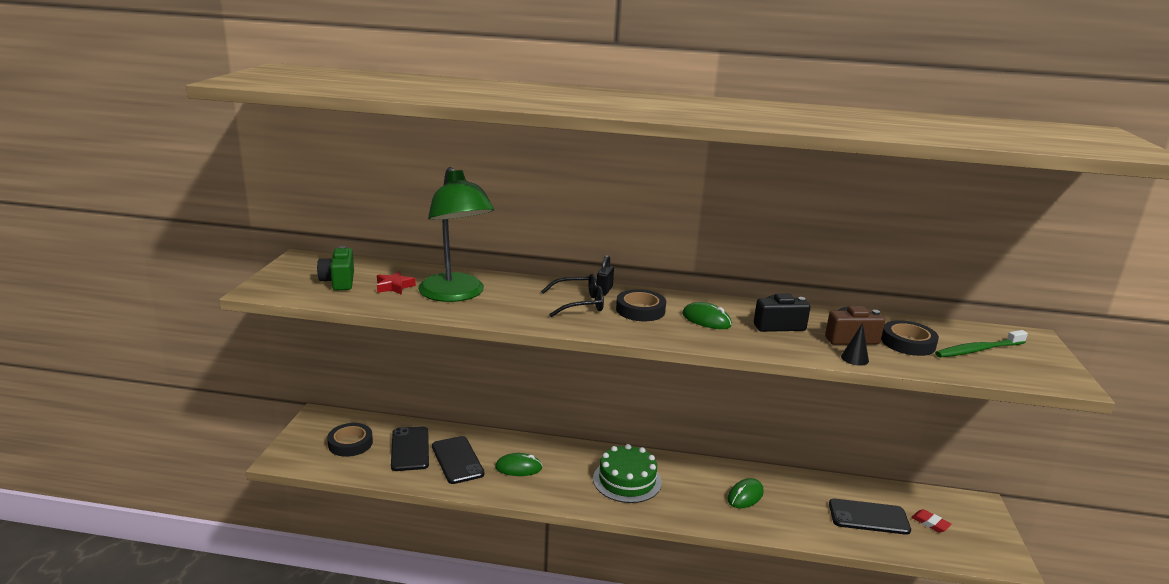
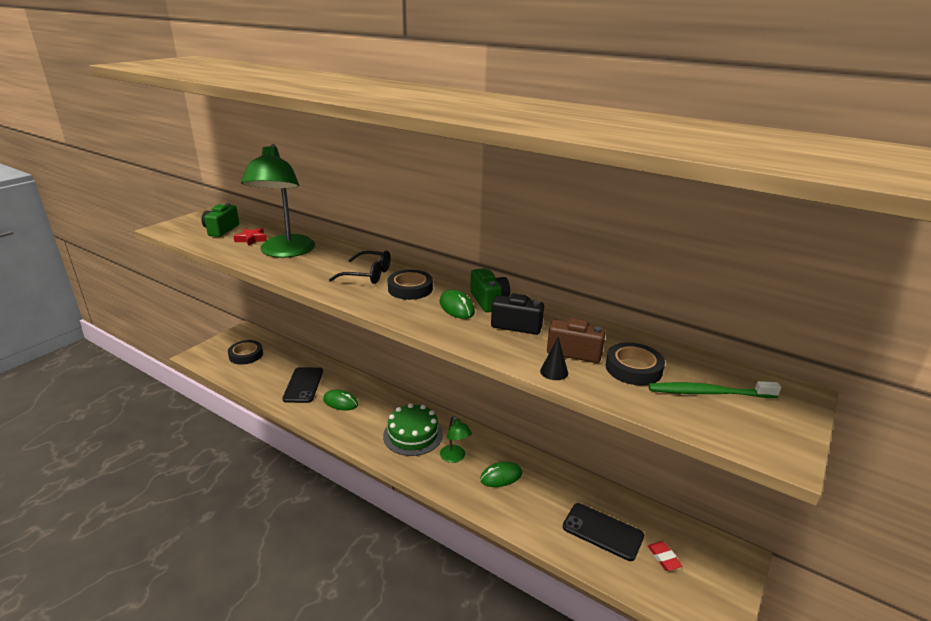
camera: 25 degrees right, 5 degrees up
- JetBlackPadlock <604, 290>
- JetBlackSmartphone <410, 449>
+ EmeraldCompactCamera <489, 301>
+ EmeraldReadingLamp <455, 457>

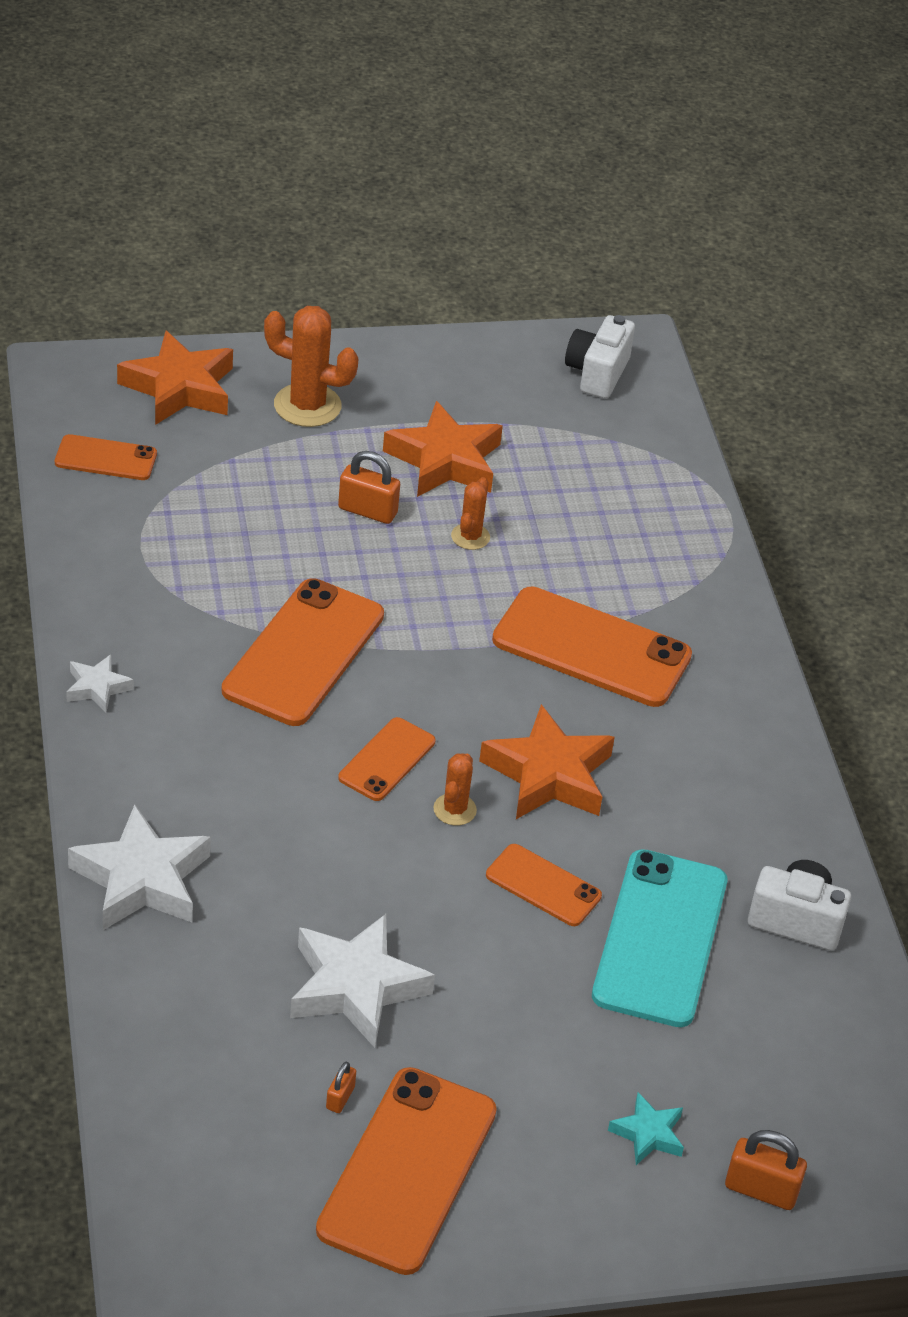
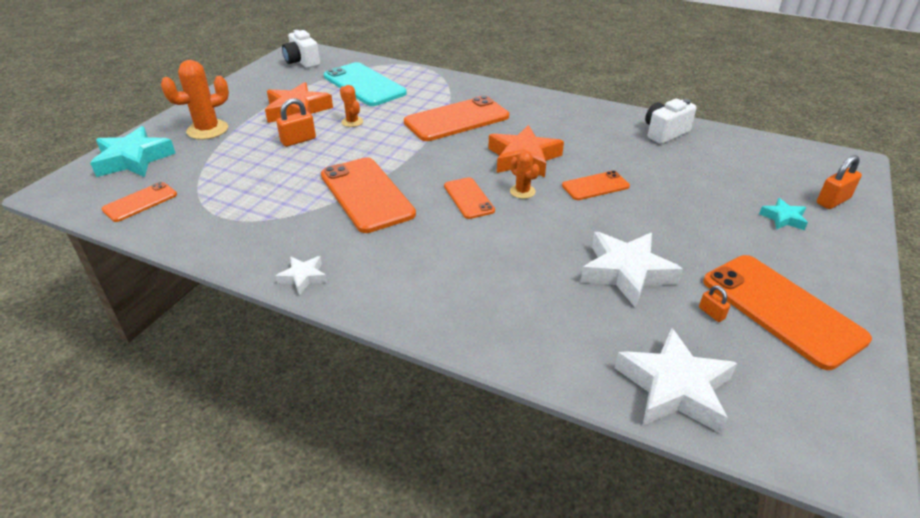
camera: 50 degrees left, 5 degrees down
~ OrangeColouredStarShape <179, 388> to TealStarShape <133, 159>
~ SnowWhiteStarShape <141, 879> to <674, 388>
~ TealSmartphone <660, 938> to <364, 85>

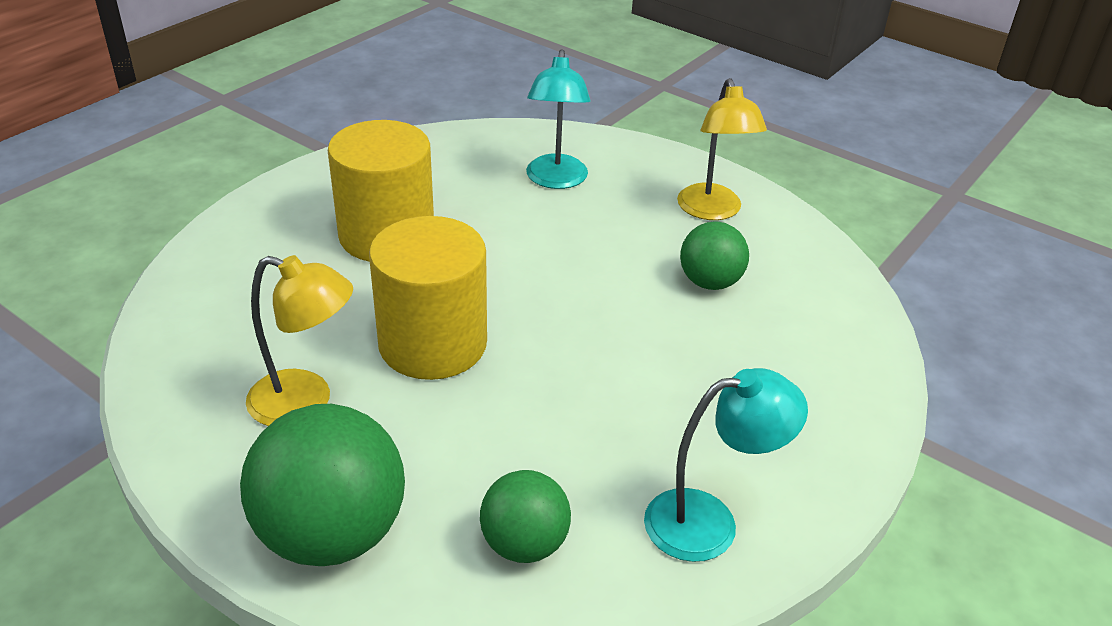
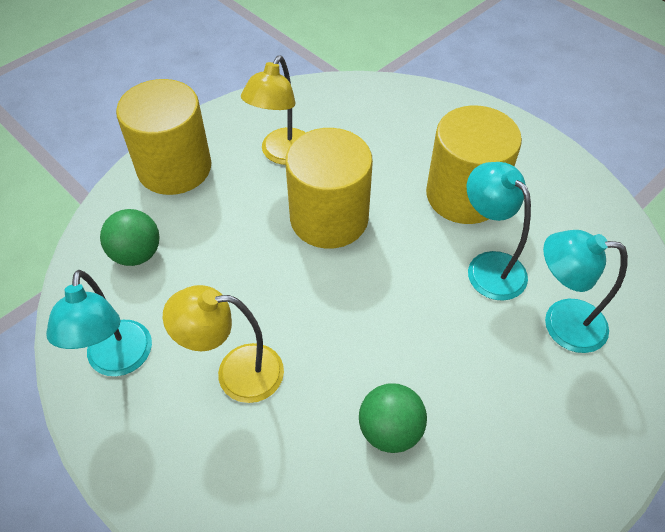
camera: 100 degrees right, 15 degrees up
~ GoldenReadingLamp <712, 211> to <236, 373>
~ EmeraldBall <332, 534> to GoldenCylinder <174, 168>
+ TealReadingLamp <488, 266>

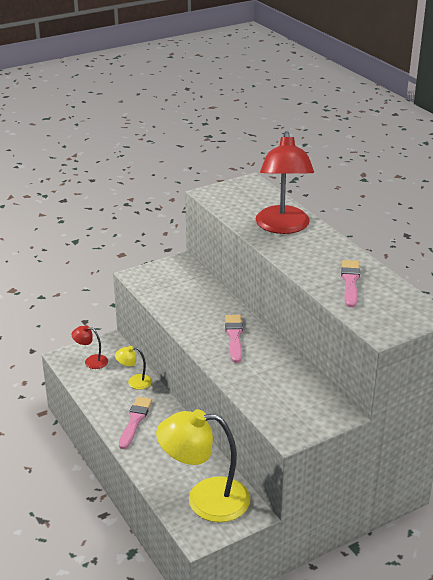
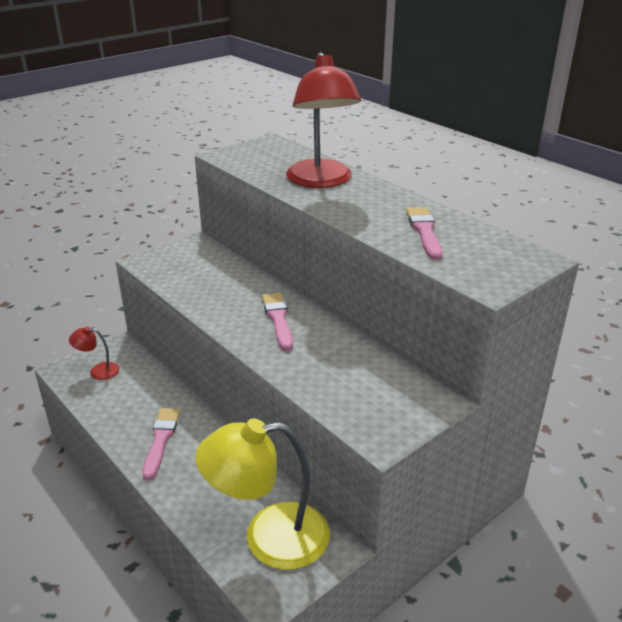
camera: 10 degrees left, 0 degrees up
- GoldenReadingLamp <134, 382>

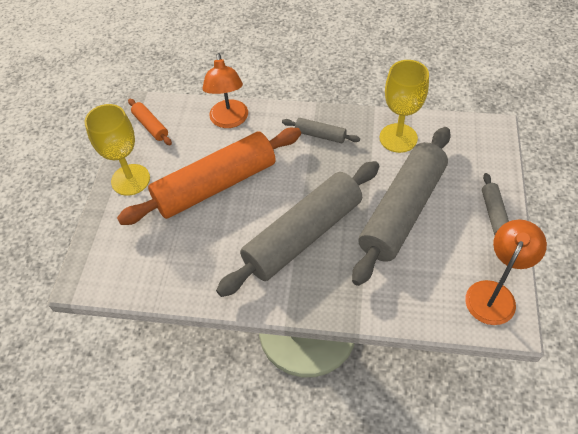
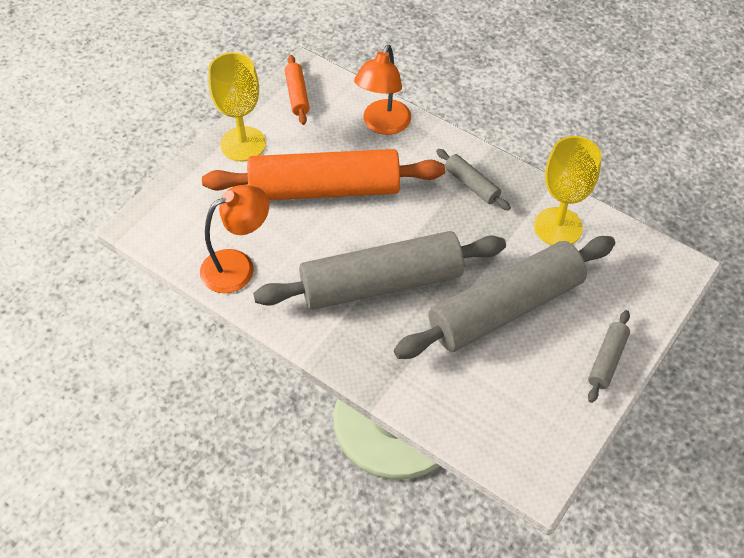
camera: 25 degrees right, 0 degrees up
~ OrangeColouredReadingLamp <494, 294> to <238, 266>

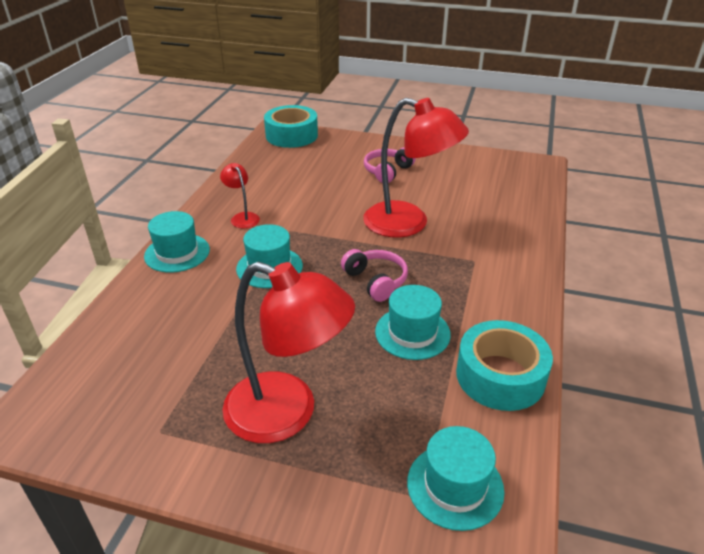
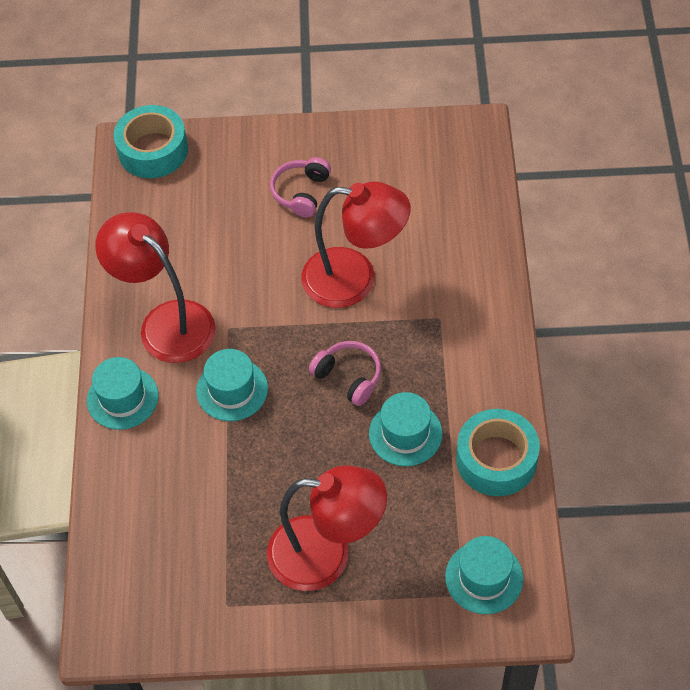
camera: 15 degrees left, 20 degrees up
~ ScarletReadingLamp <242, 217> = <166, 322> x2.21

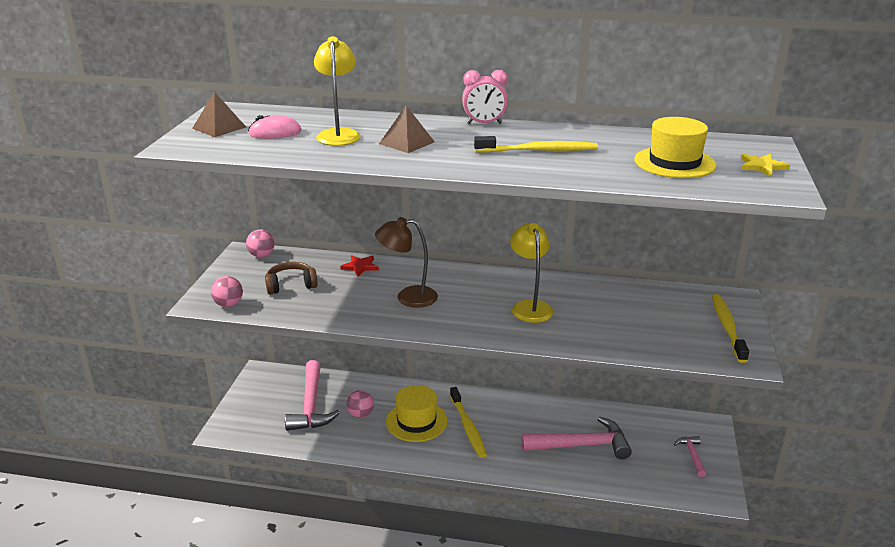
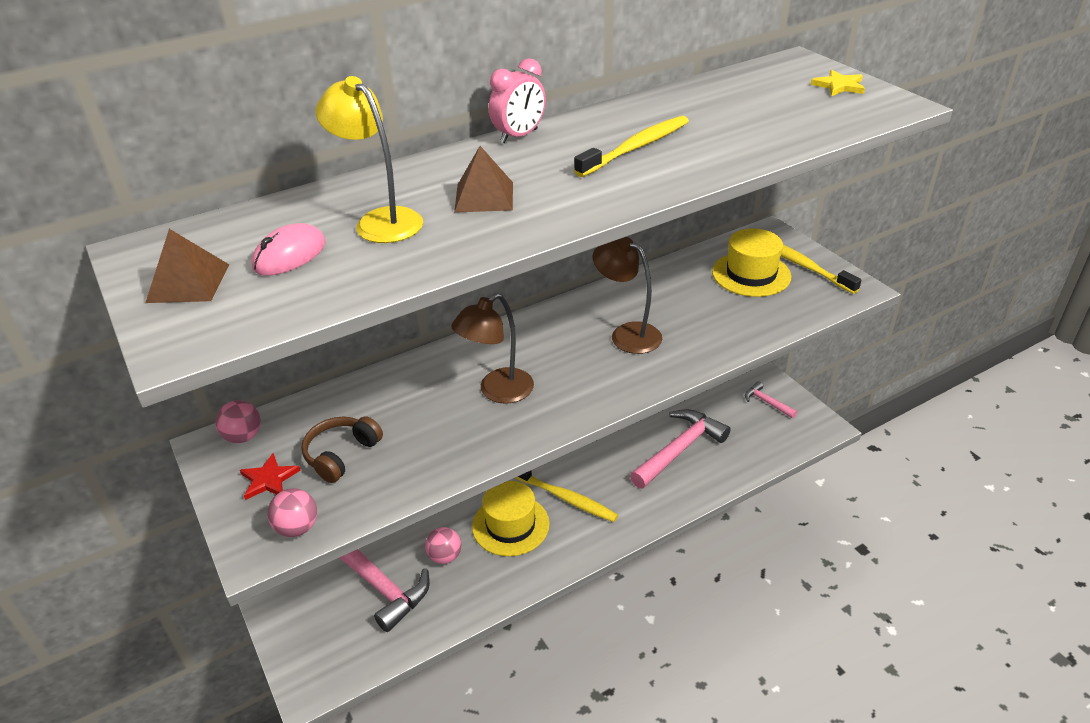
camera: 40 degrees left, 10 degrees up
~ GoldenTopHat <674, 162> to <751, 274>
~ GoldenReadingLamp <530, 306> to RussetReadingLamp <627, 334>
~ ScarletStarShape <360, 267> to <269, 479>

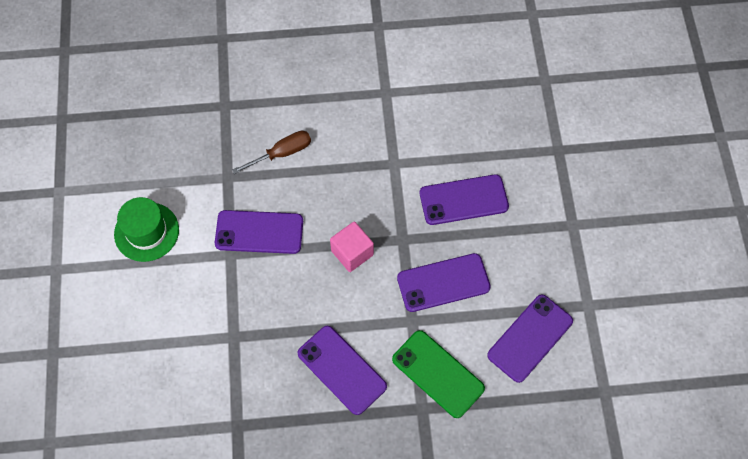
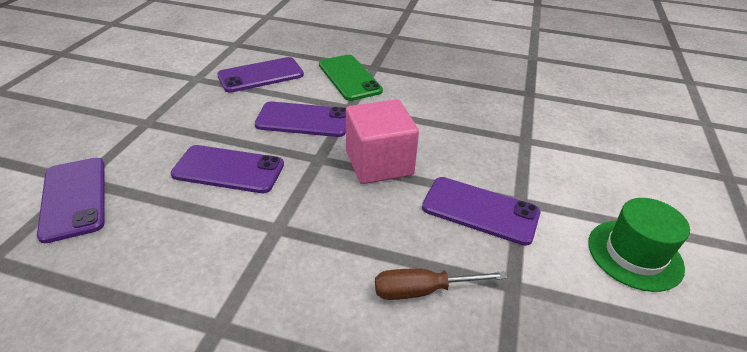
camera: 160 degrees left, 25 degrees down
~ PinkSolidCube <352, 253> = <379, 163> x1.54
~ PurpleSmartphone <342, 370> to <74, 198>

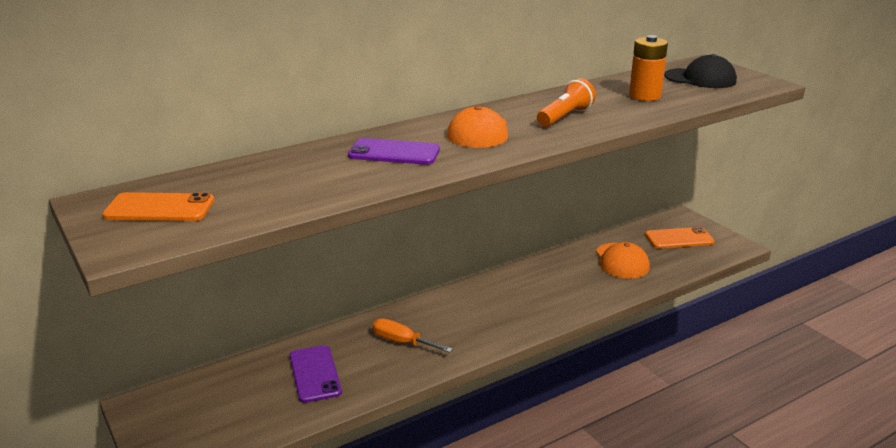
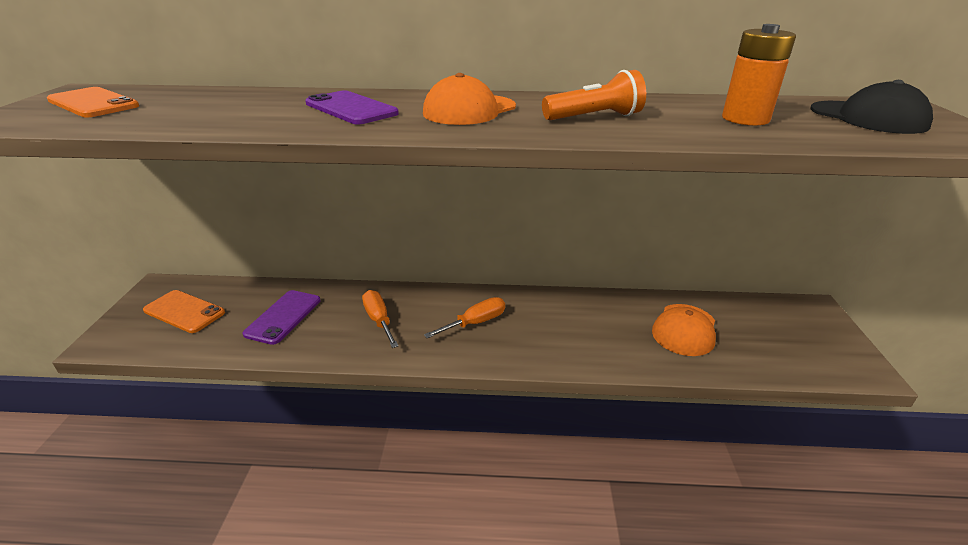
camera: 35 degrees right, 5 degrees up
~ OrangeColouredSmartphone <679, 238> to <184, 312>
+ OrangeColouredFlatScrewdriver <475, 323>

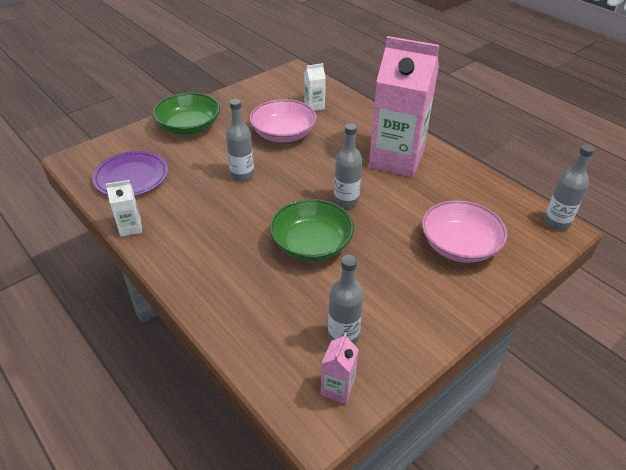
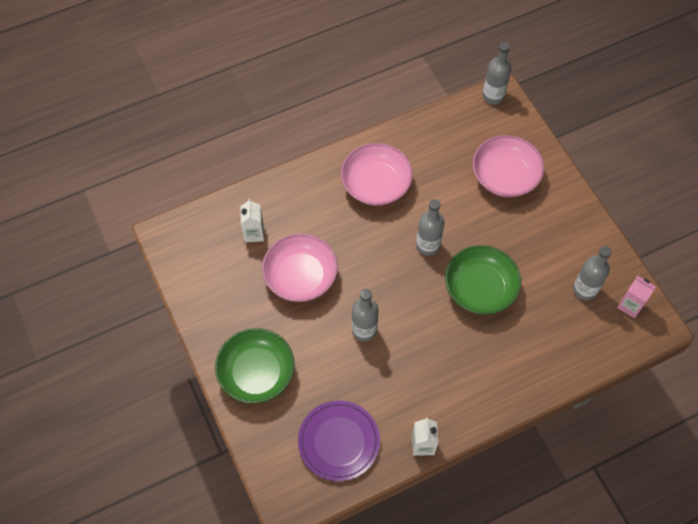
camera: 75 degrees left, 20 degrees up
~ PinkJuiceCarton <396, 160> to PinkServingBowl <376, 184>

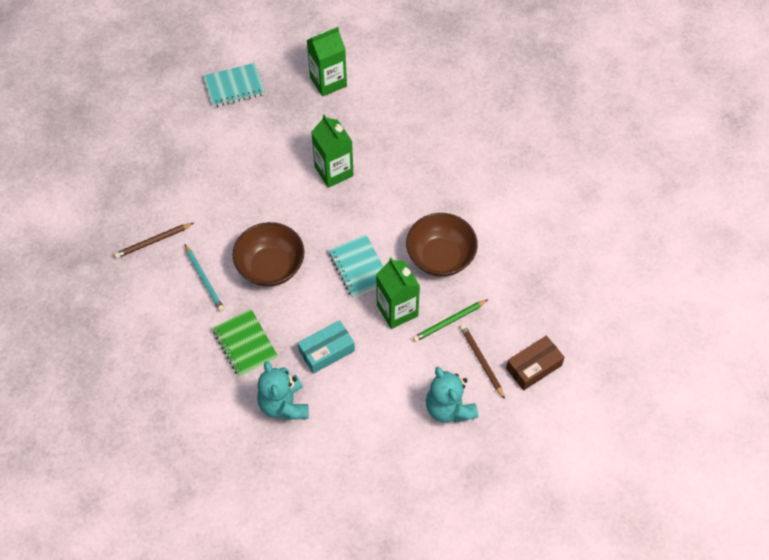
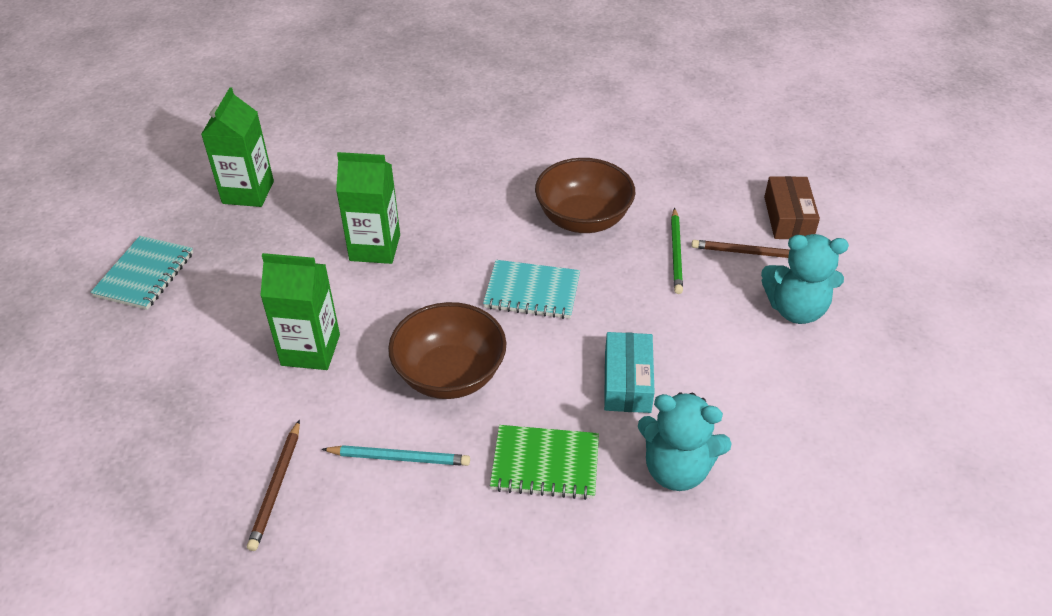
camera: 55 degrees left, 15 degrees down
~ EmeraldJuiceCarton <397, 310> to <310, 350>

